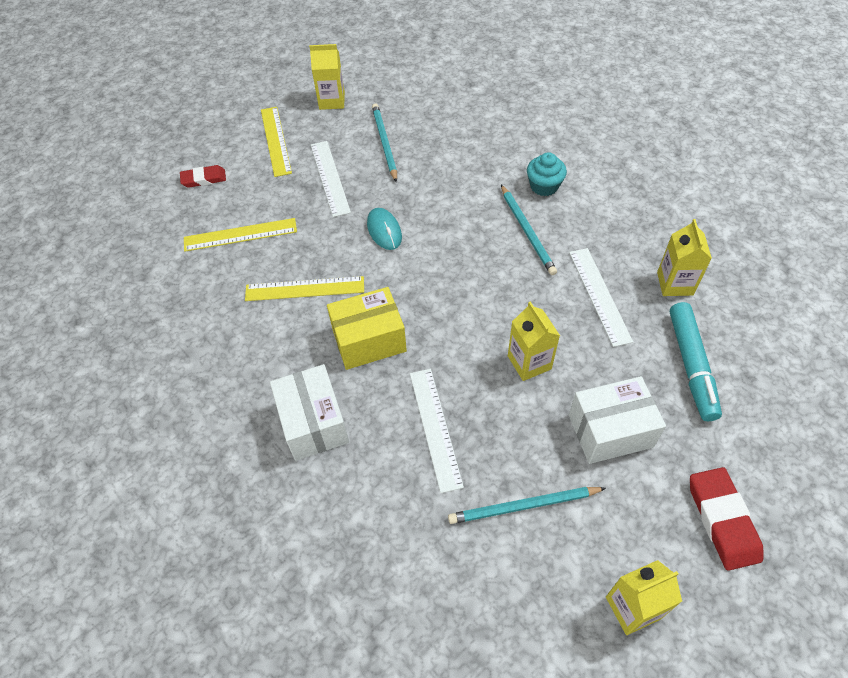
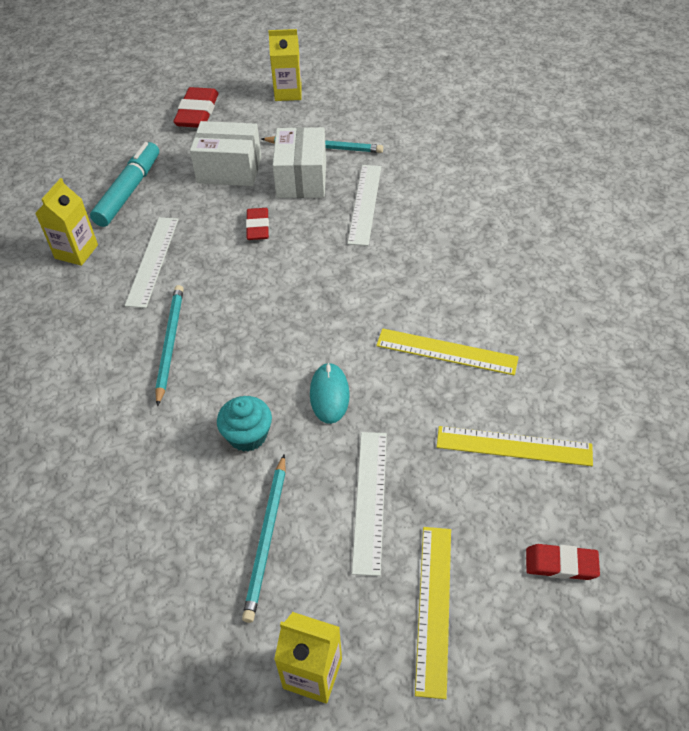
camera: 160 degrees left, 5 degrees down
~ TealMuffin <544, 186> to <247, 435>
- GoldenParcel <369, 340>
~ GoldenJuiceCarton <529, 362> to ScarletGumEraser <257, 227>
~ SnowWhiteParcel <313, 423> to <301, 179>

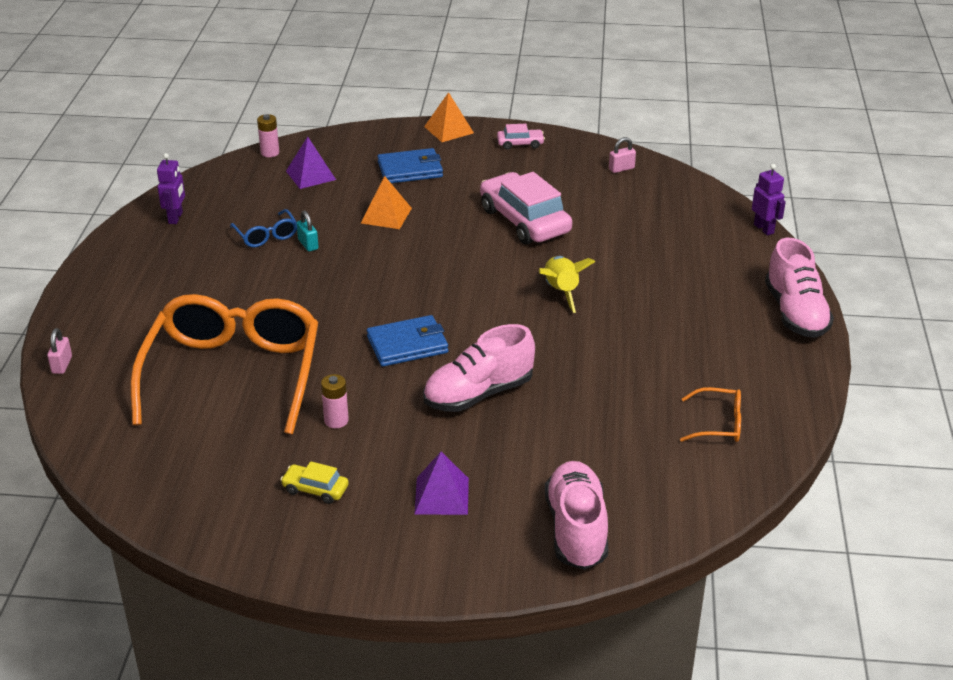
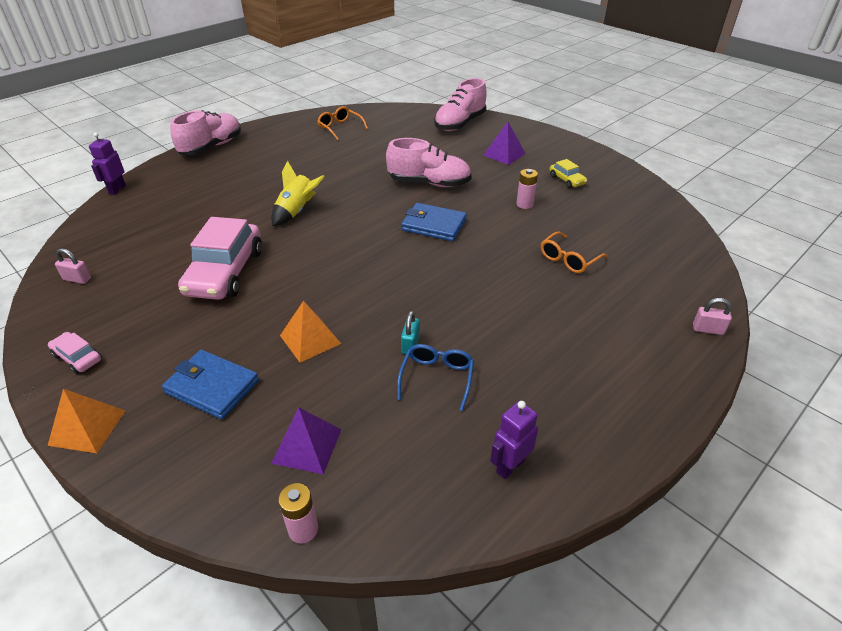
camera: 140 degrees left, 5 degrees up
~ OrangeColouredEyeglasses <233, 374> = <568, 259> x0.40
~ PinkPadlock <62, 365> = <707, 329> 60 degrees clockwise

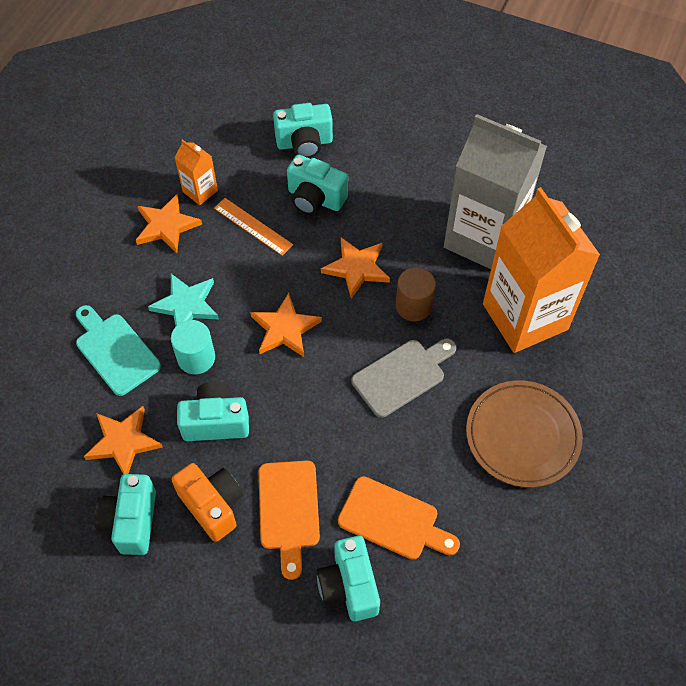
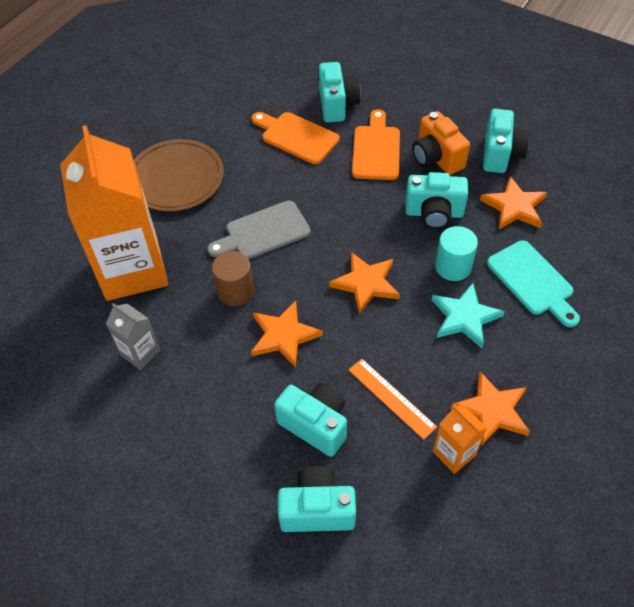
camera: 170 degrees left, 5 degrees down
~ GrayJuiceCarton <483, 238> = <140, 353> x0.43

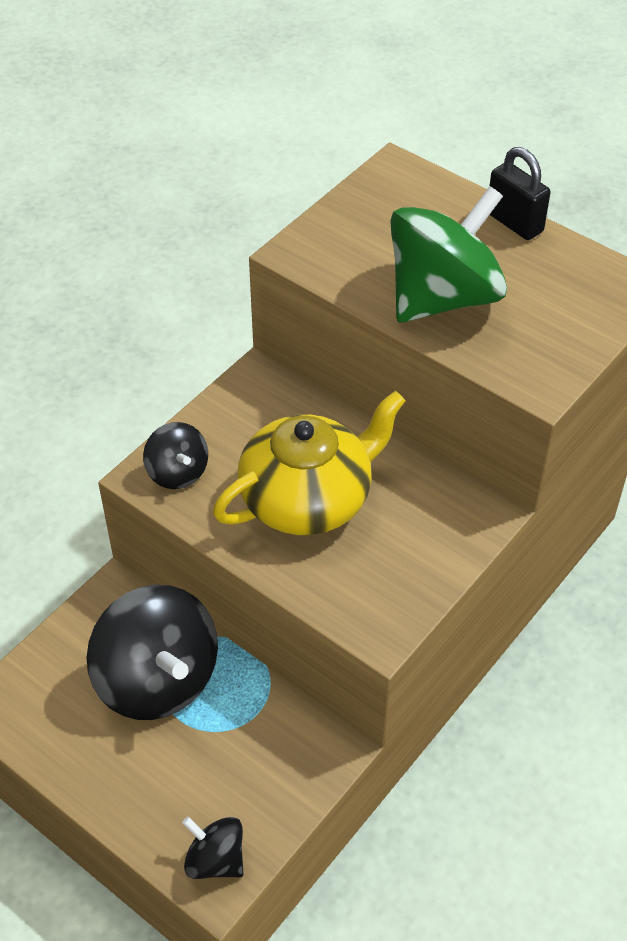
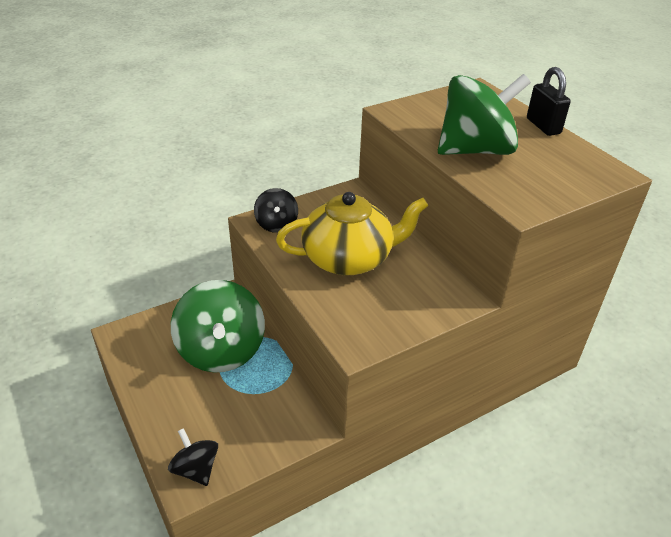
camera: 20 degrees right, 10 degrees down
~ JetBlackToyTop <157, 680> to EmeraldToyTop <221, 350>

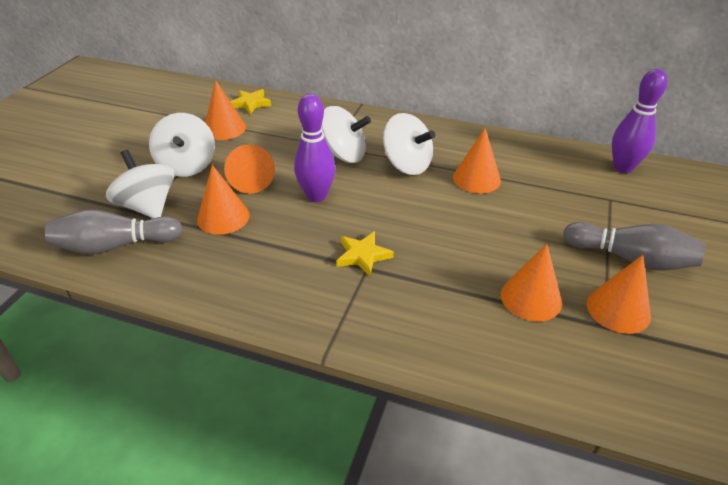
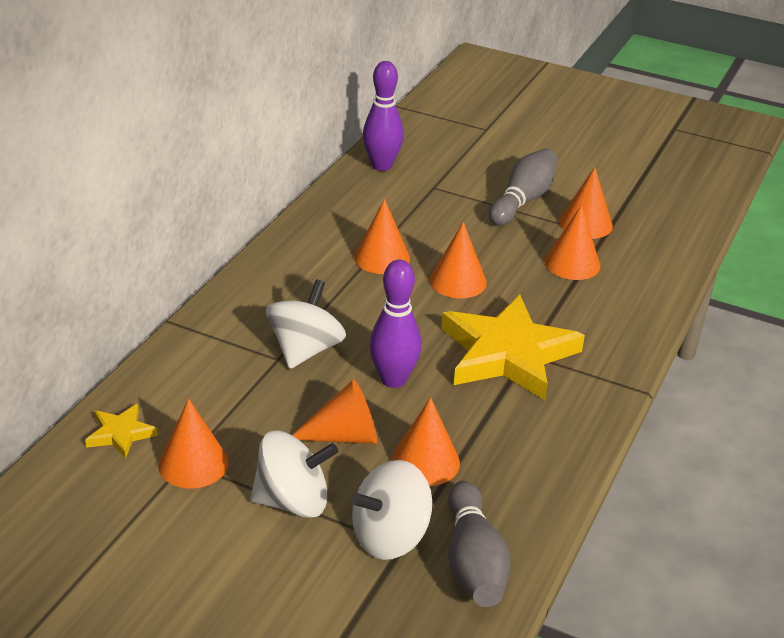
camera: 85 degrees left, 5 degrees down
- SnowWhiteToyTop <407, 165>
~ GoldenStarShape <363, 255> = <508, 354> x2.25
+ OrangeColouredCone <458, 281>

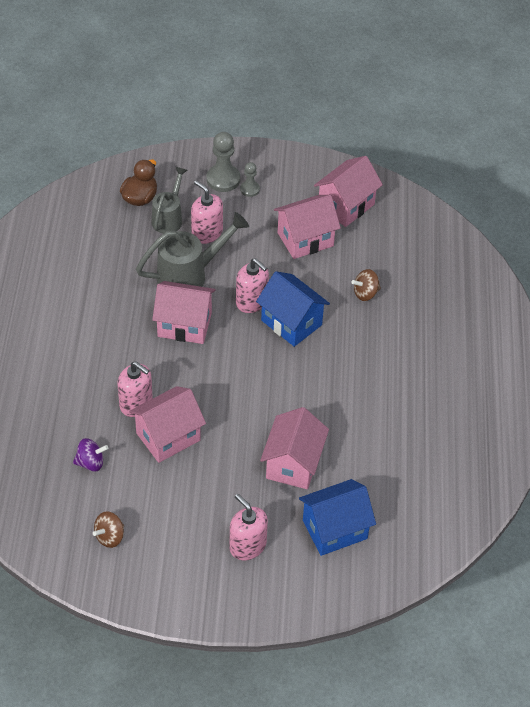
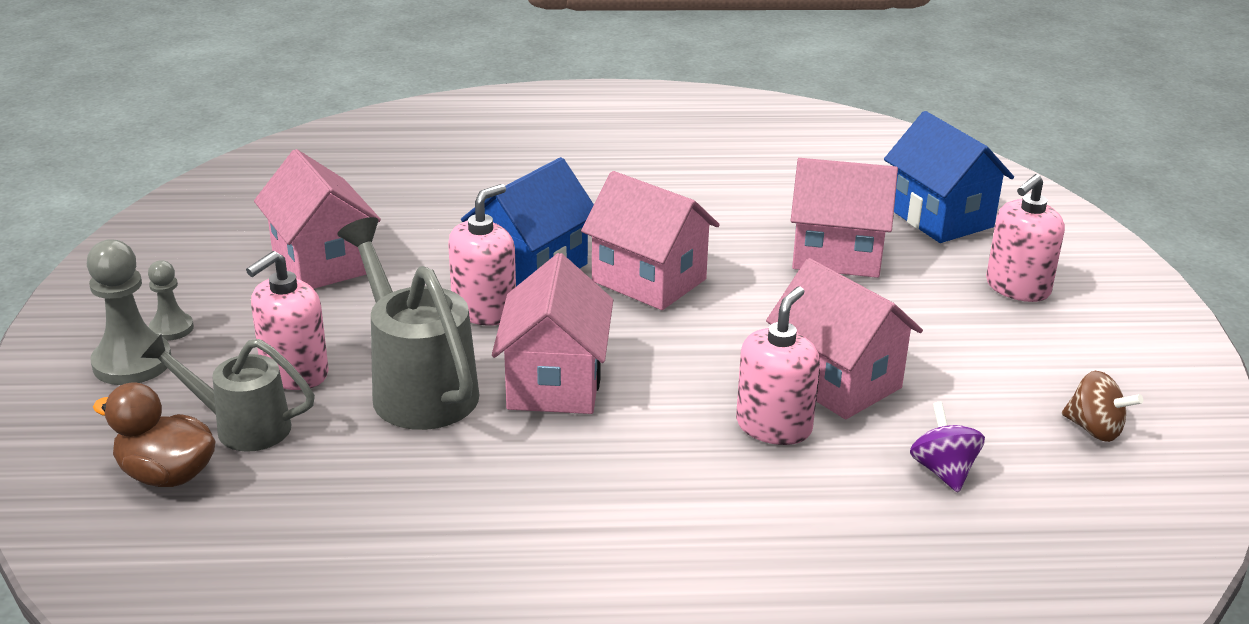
camera: 95 degrees left, 20 degrees down
~ PinkCottage <346, 206> to <649, 280>
- RussetToyTop <365, 293>

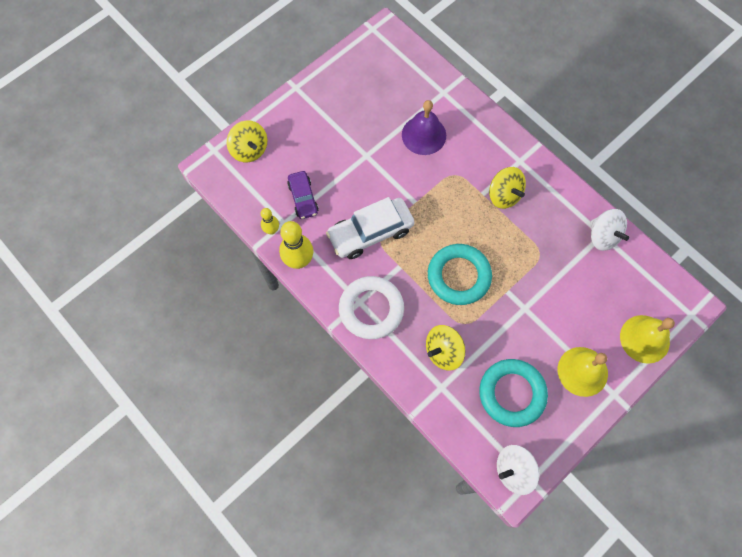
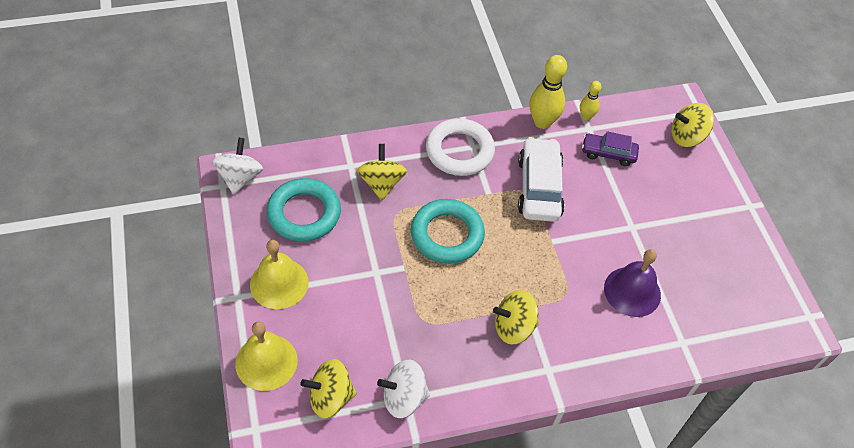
camera: 115 degrees right, 15 degrees down
+ GoldenToyTop <330, 397>

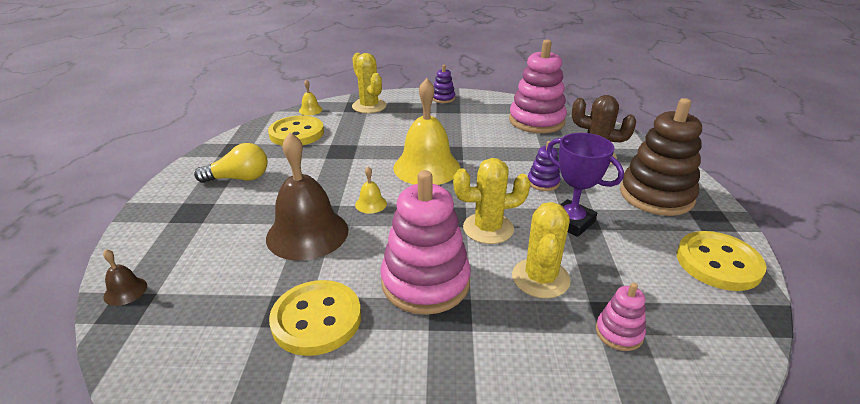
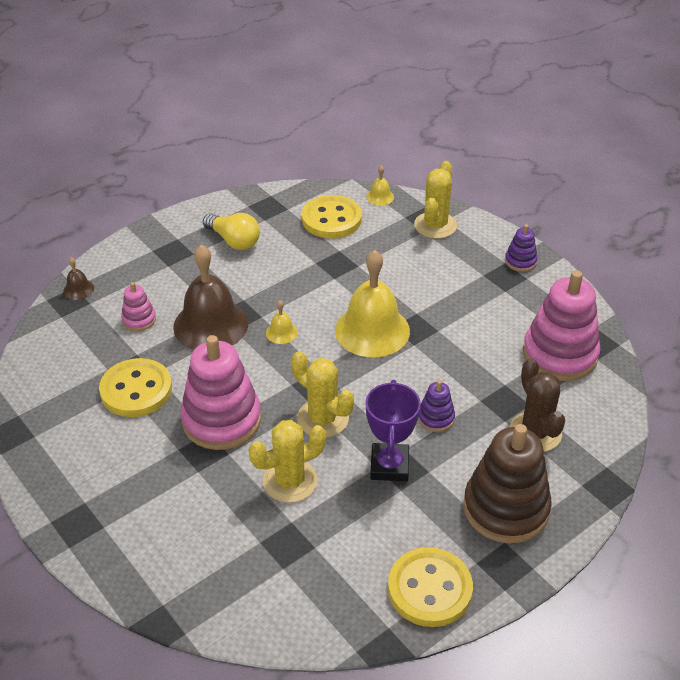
camera: 50 degrees right, 10 degrees up
~ PinkRingStacker <619, 333> to <139, 319>

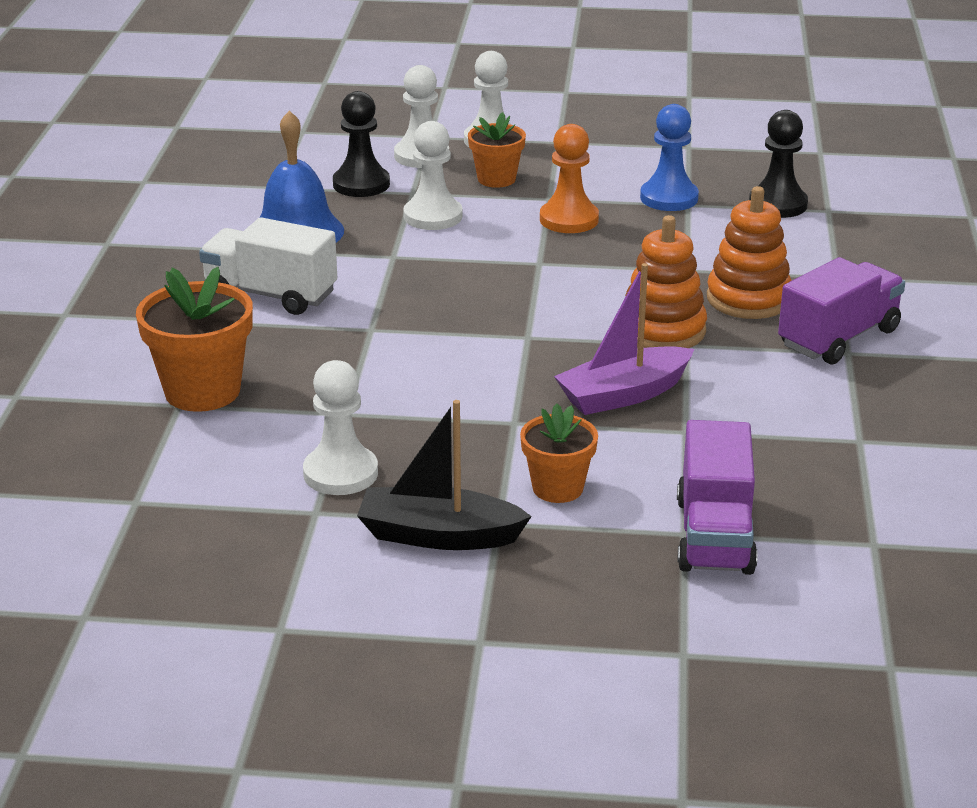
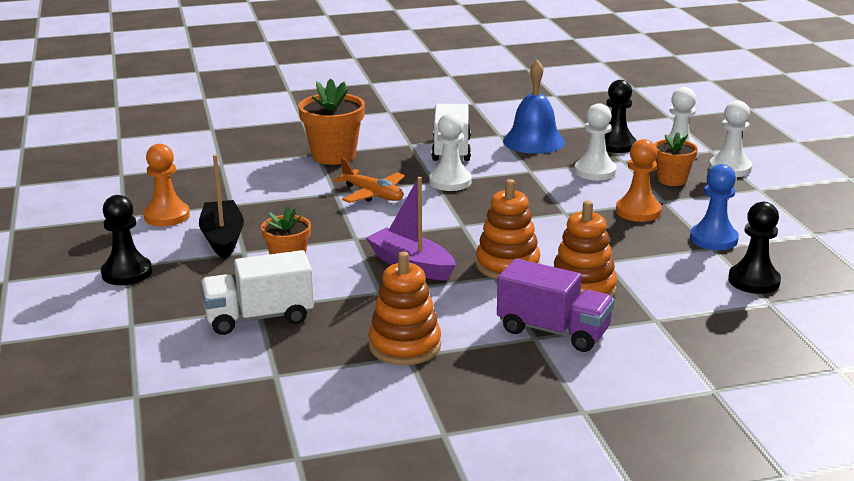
camera: 70 degrees right, 5 degrees down
~ SnowWhiteGamePawn <340, 473> to <450, 182>
~ PurpleTruck <714, 535> to SnowWhiteTruck <259, 318>
+ OrangeColouredGamePawn <167, 216>
+ OrangeColouredPlane <372, 194>
+ JetBlackGamePawn <127, 273>
+ OrangeColouredRingStacker <405, 346>

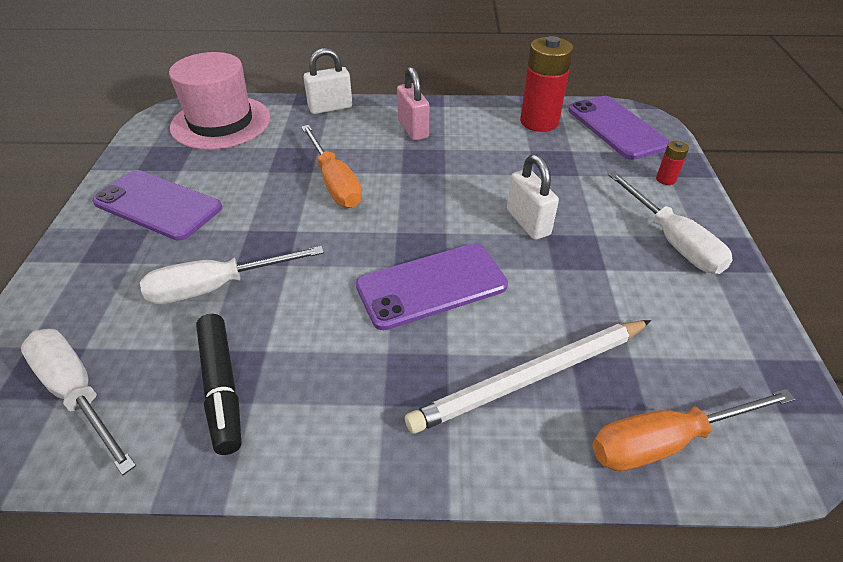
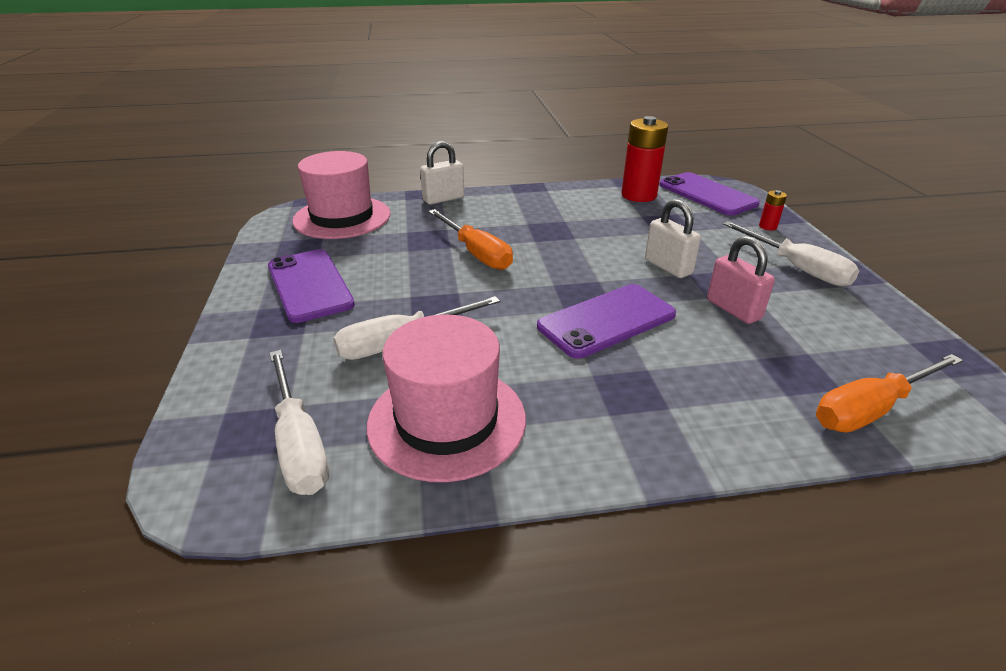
camera: 10 degrees left, 10 degrees down
~ PinkPadlock <413, 129> to <733, 309>
~ PurpleSmartphone <158, 205> = <310, 285> 45 degrees clockwise
~ JetBlackMarker <222, 388> to PinkTopHat <447, 421>
- SnowWhiteWoodenPencil <531, 378>
~ SnowWhiteFlatScrewdriver <77, 393> = <299, 443> 150 degrees counterclockwise

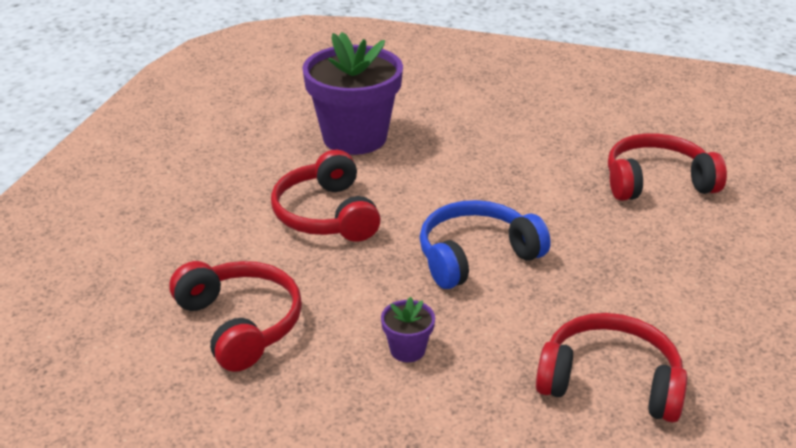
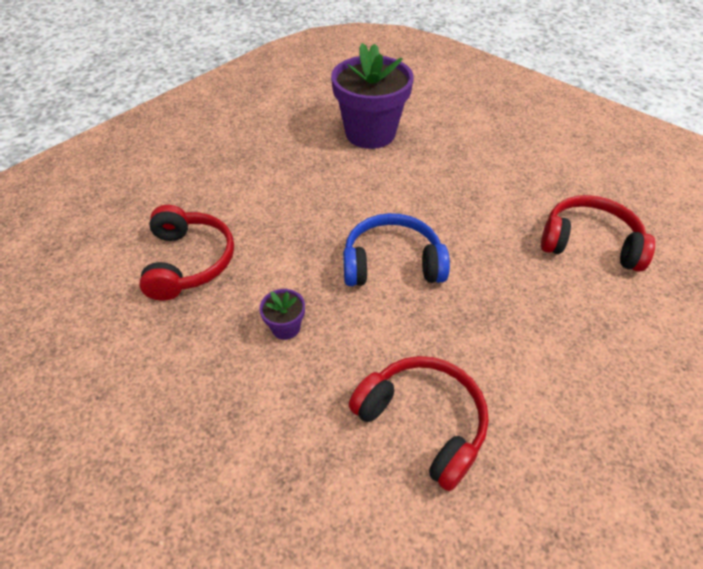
camera: 25 degrees right, 15 degrees up
- ScarletHeadphones <326, 214>

